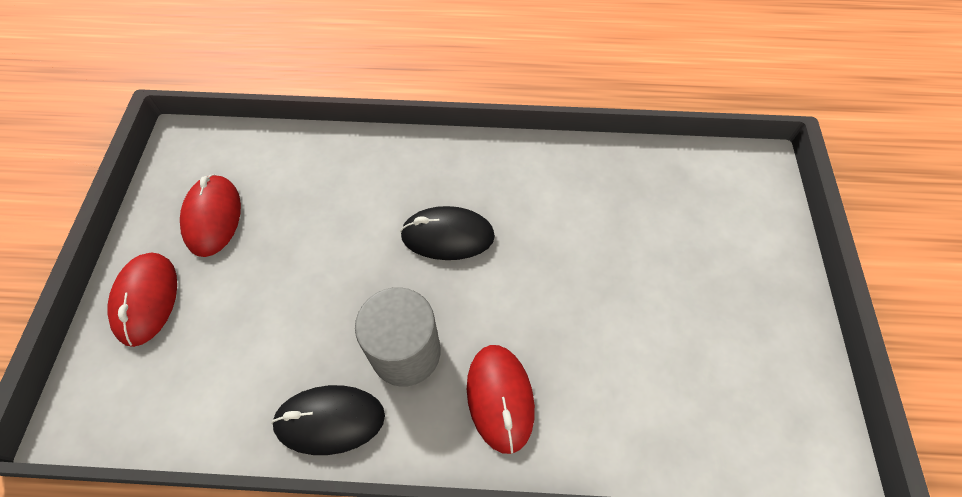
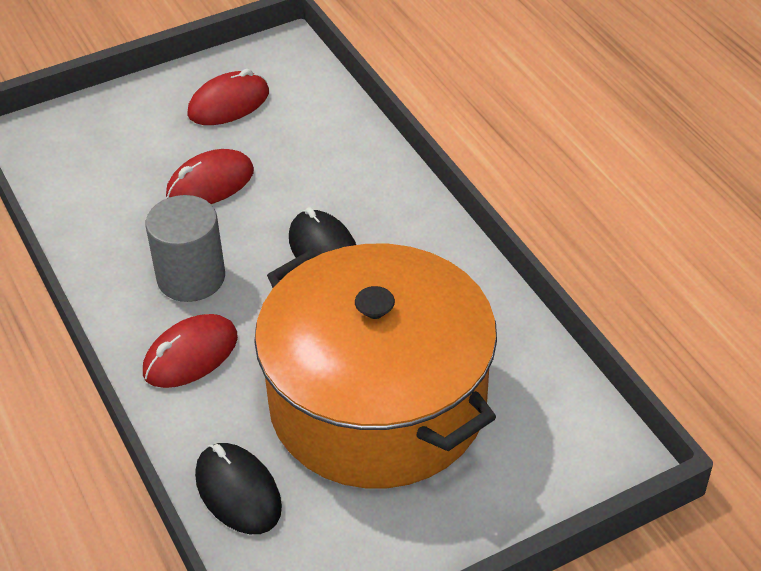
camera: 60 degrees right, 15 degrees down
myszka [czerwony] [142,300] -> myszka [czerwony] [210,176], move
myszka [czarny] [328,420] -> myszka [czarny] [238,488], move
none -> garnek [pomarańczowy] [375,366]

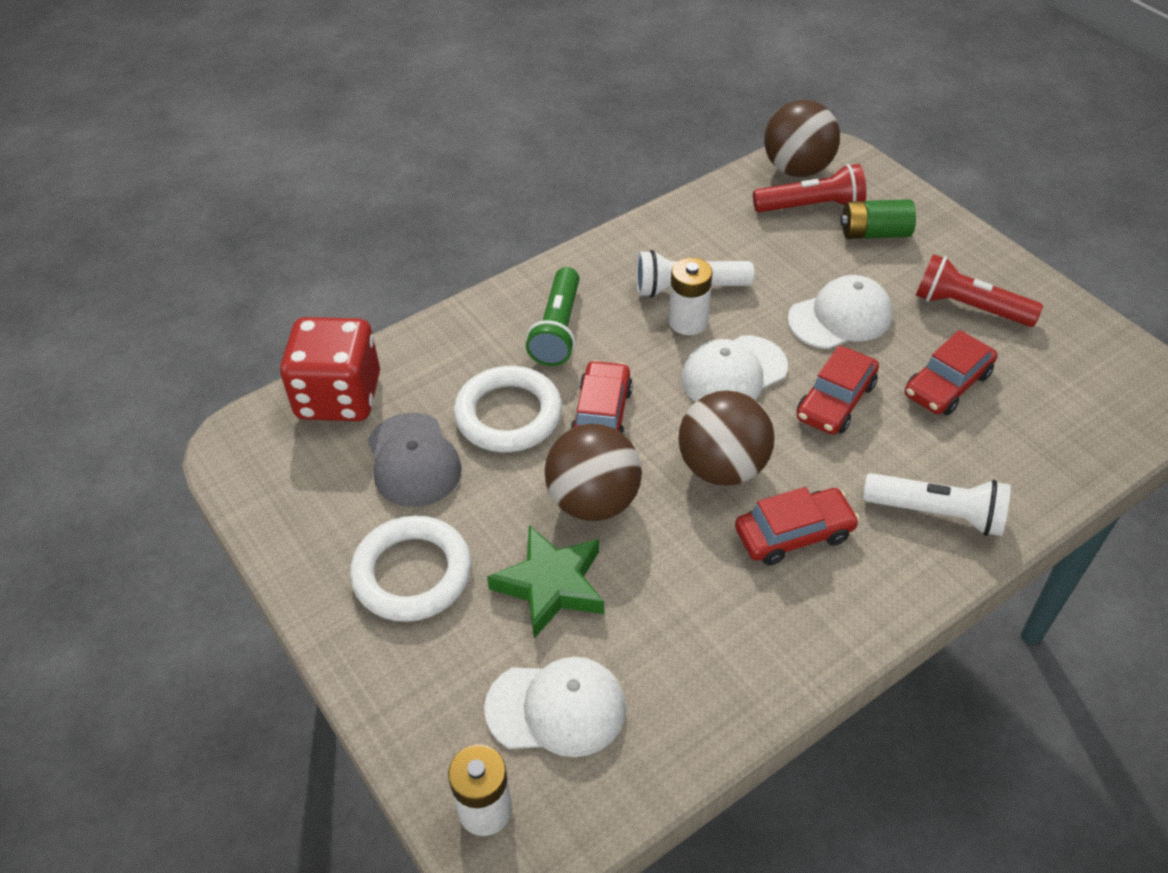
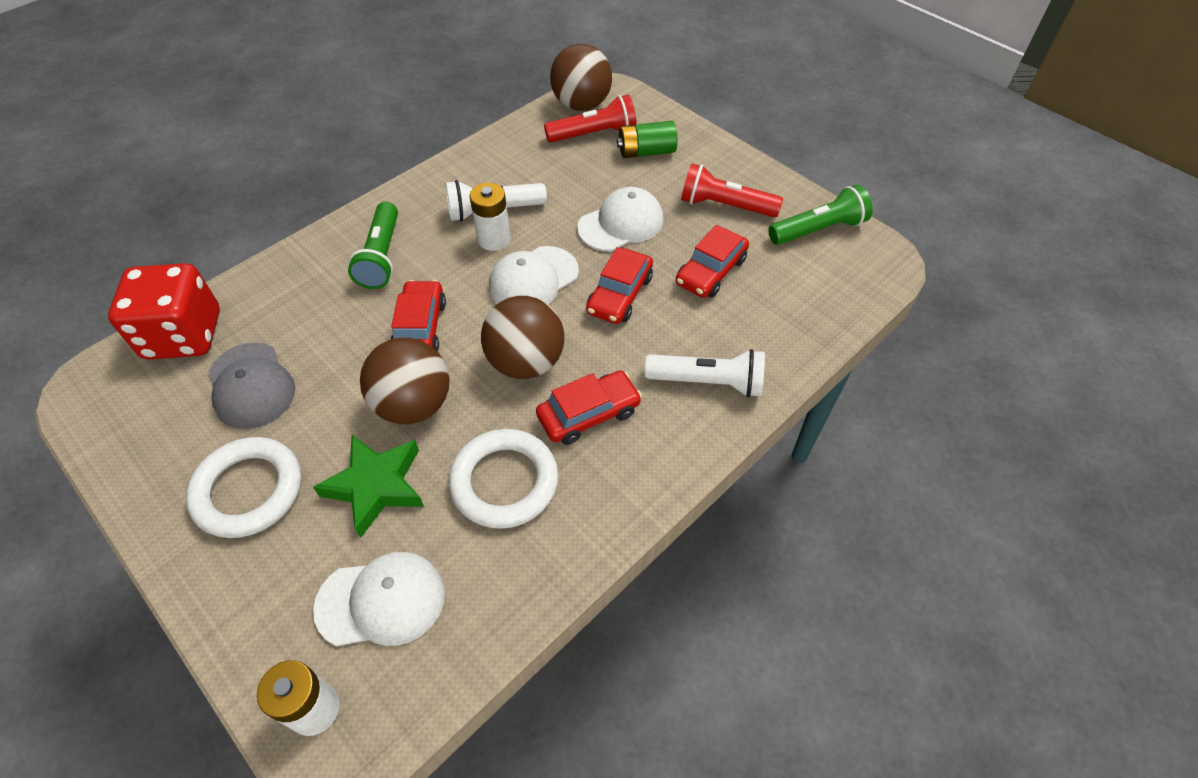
camera: 10 degrees left, 5 degrees up
pierścień [biały] [508,409] -> pierścień [biały] [503,479], move
none -> latarka [zielony] [820,215]

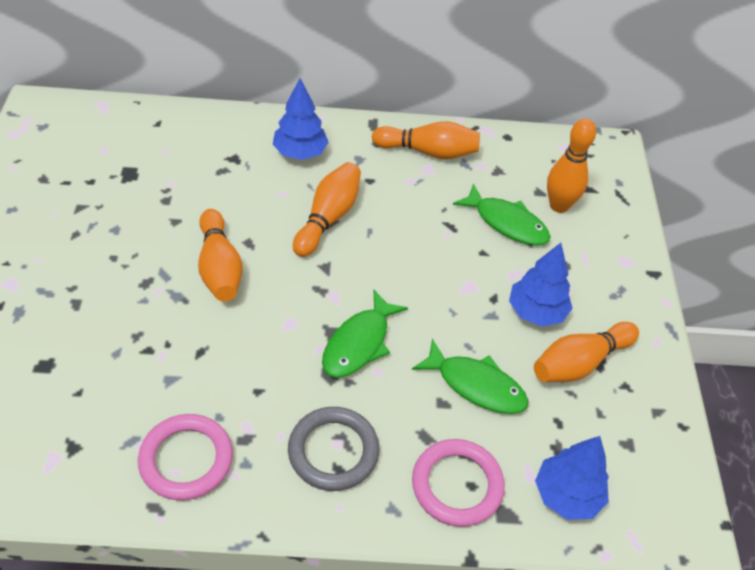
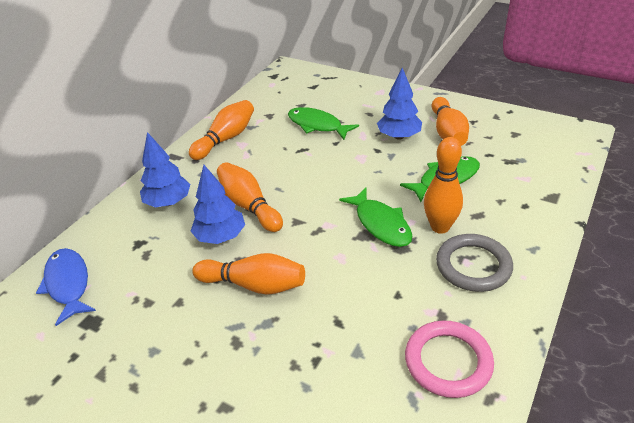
camera: 55 degrees left, 10 degrees down
pierścień [różowy] [458,483] -> none
ryba [zielony] [502,214] -> ryba [zielony] [323,123], 120 degrees counterclockwise
drzewko [niebieski] [572,478] -> drzewko [niebieski] [218,204], move
kręgiel [pomarańczowy] [571,165] -> kręgiel [pomarańczowy] [443,185], move
none -> ryba [niebieski] [66,287]

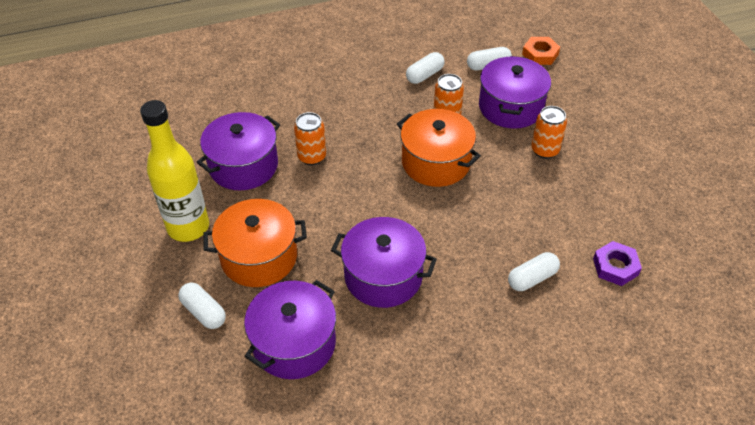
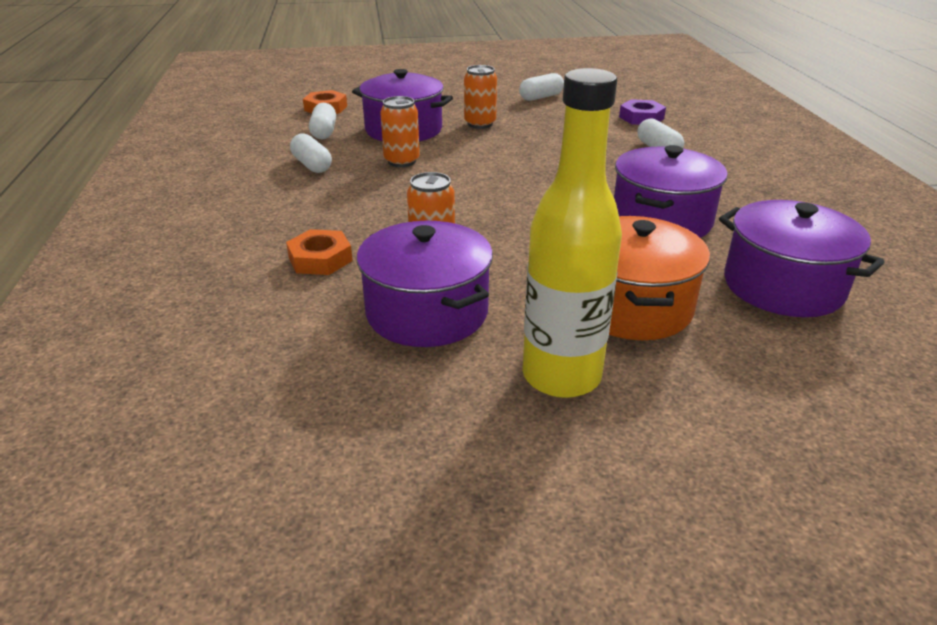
camera: 80 degrees left, 15 degrees down
kapsułka [biały] [202,306] -> kapsułka [biały] [541,87], move
garnek [pomarańczowy] [439,148] -> none
none -> nakrętka [pomarańczowy] [319,252]

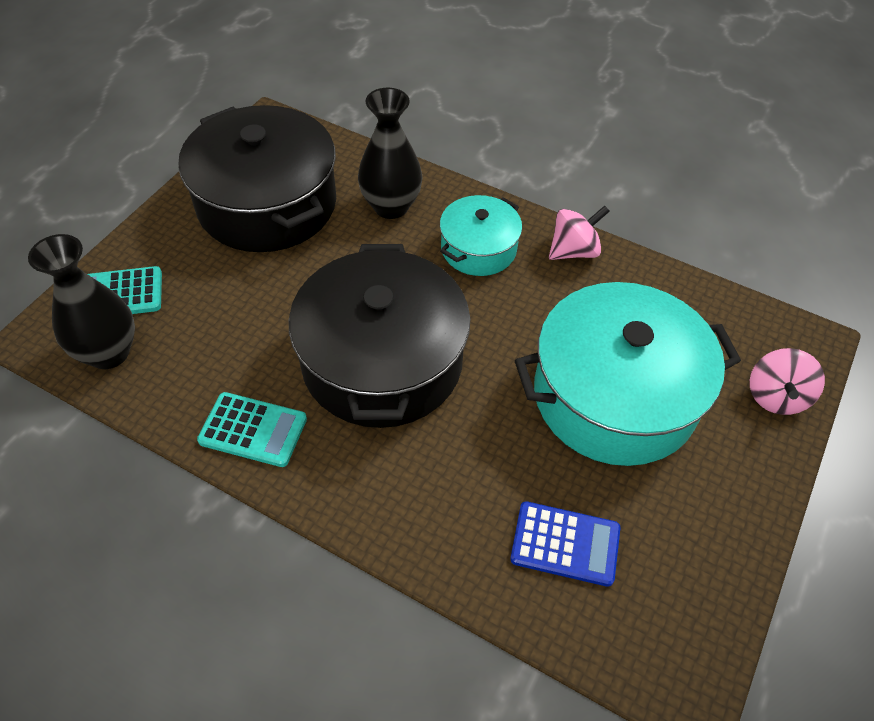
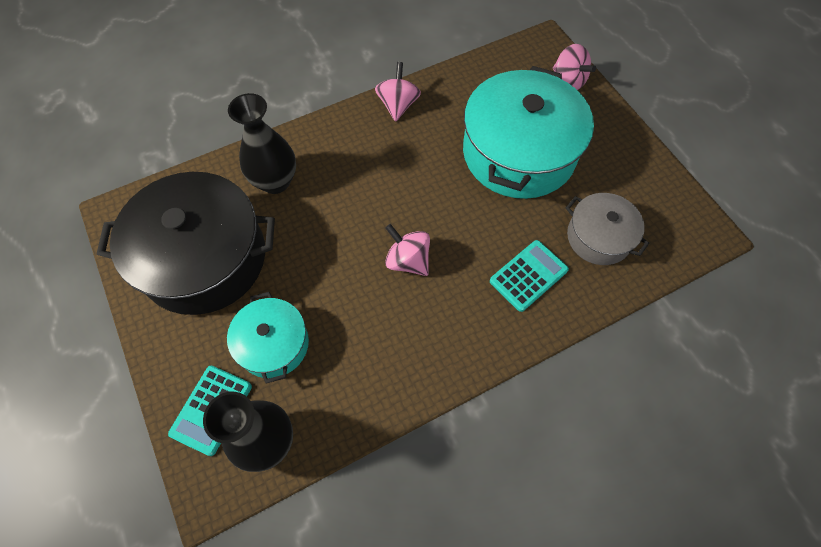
camera: 55 degrees left, 10 degrees up
kalkulator [turkusowy] [252,429] -> kalkulator [turkusowy] [529,276], move
garnek [czarny] [379,336] -> bączek [różowy] [407,250]
garnek [turkusowy] [481,235] -> garnek [turkusowy] [268,338], move
kalkulator [niebieski] [565,544] -> garnek [szary] [607,229]

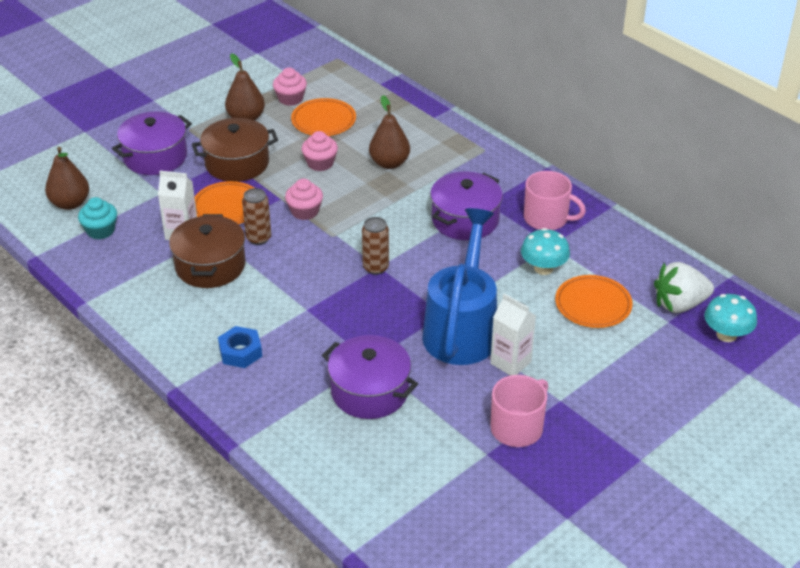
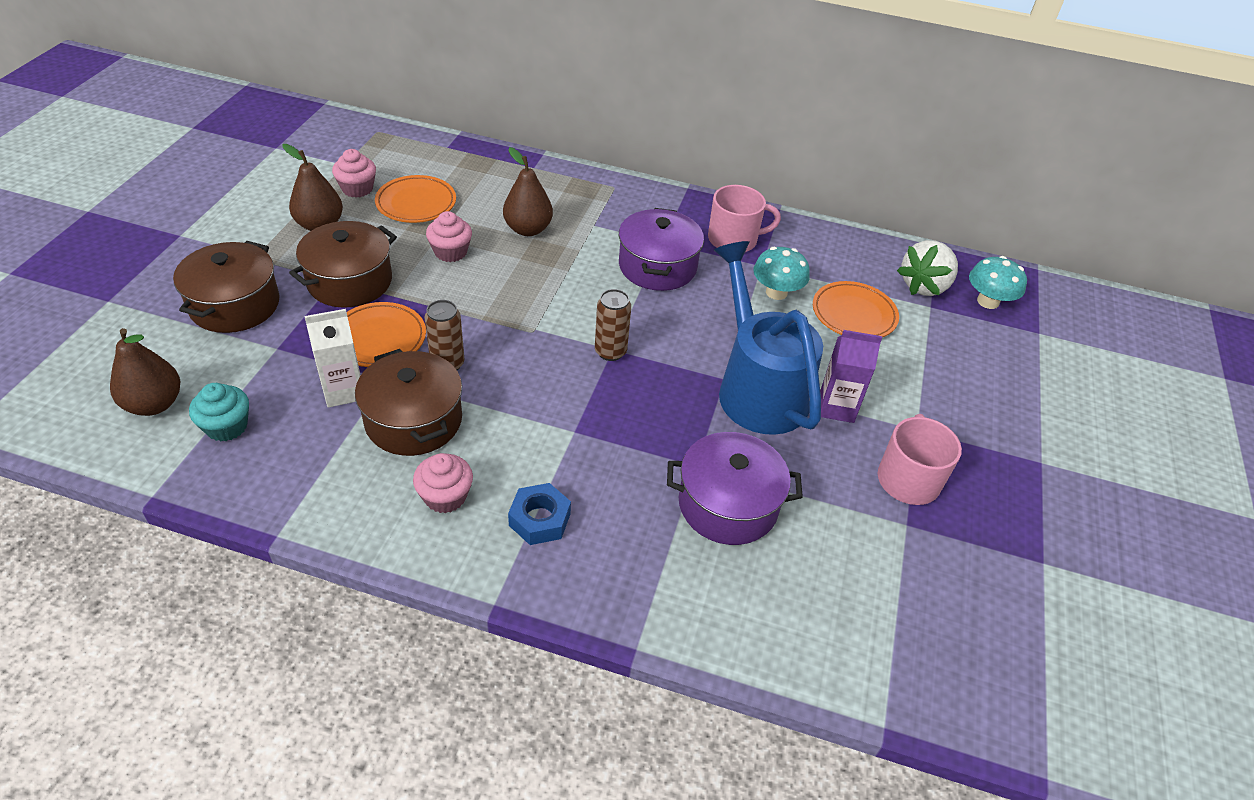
camera: 35 degrees left, 5 degrees up
garnek [fioletowy] [152,143] -> garnek [brązowy] [226,287]
muffinka [różowy] [304,199] -> muffinka [różowy] [443,483], move
karton mleka [biały] [513,334] -> karton mleka [fioletowy] [851,376]

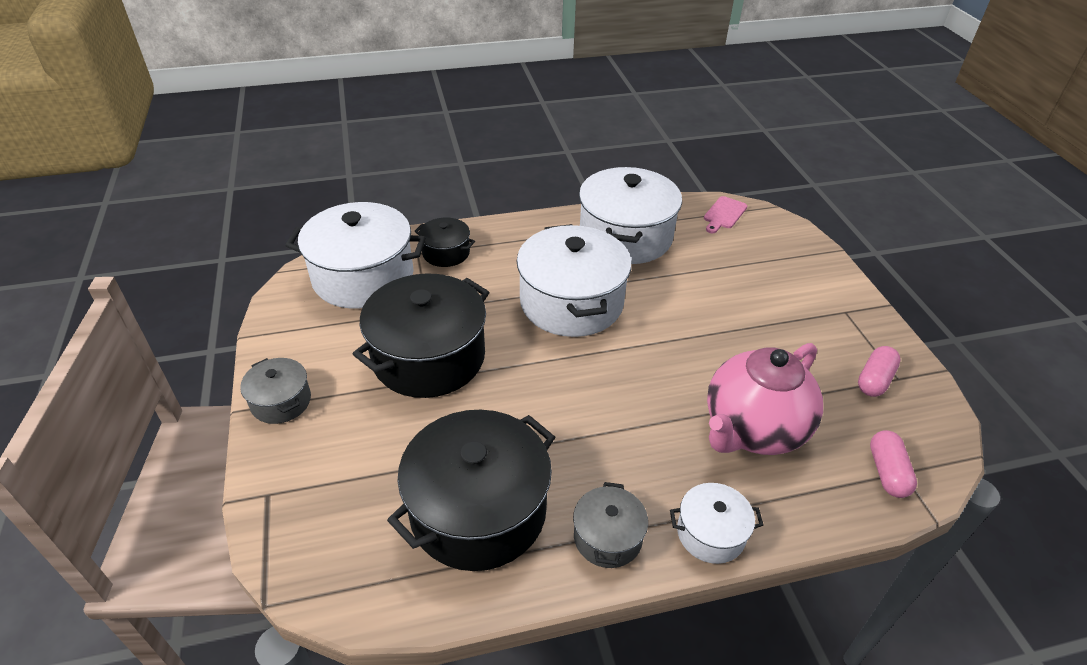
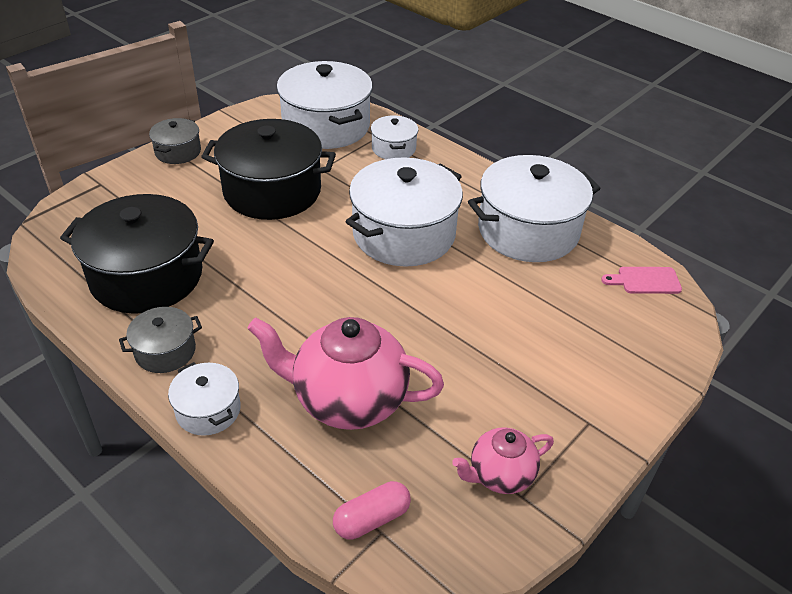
camera: 55 degrees right, 0 degrees up
garnek [czarny] [445,242] -> garnek [biały] [394,137]
kapsułka [różowy] [879,371] -> imbryk [różowy] [503,460]

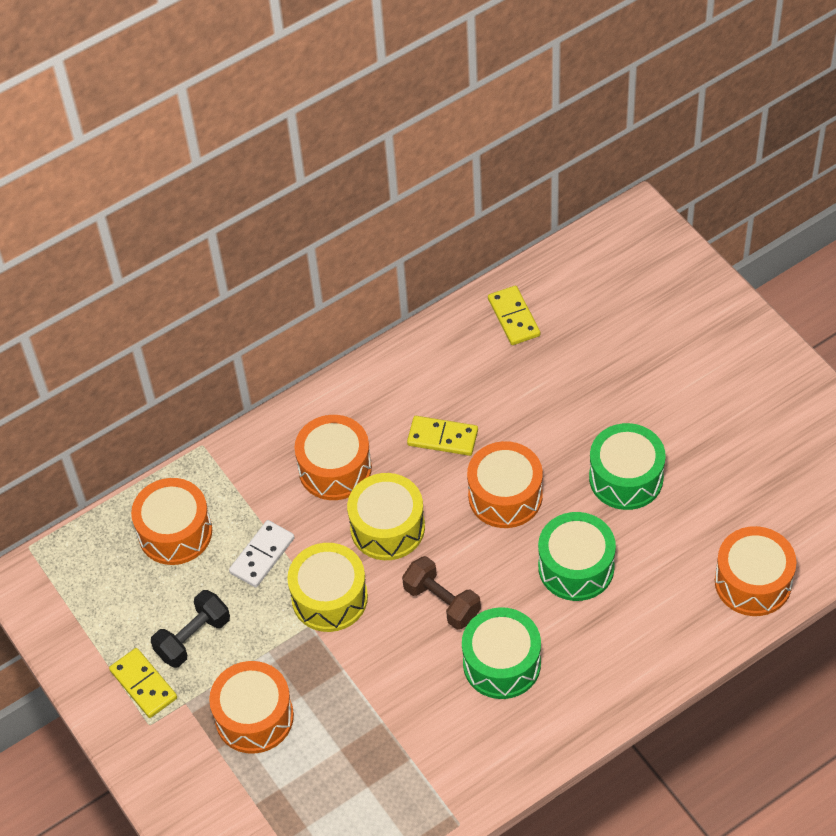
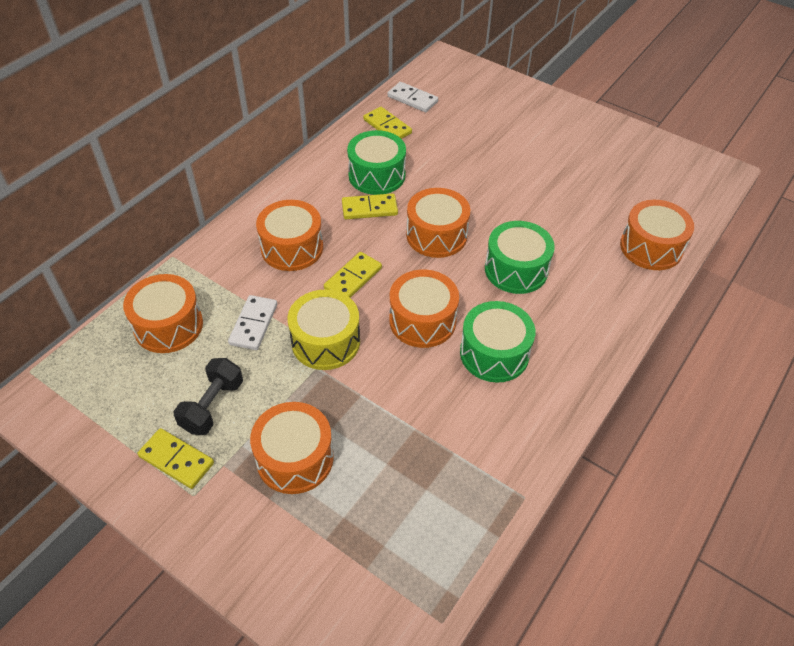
camera: 25 degrees left, 5 degrees down
bęben [żółty] [386,516] -> kostka domina [żółty] [353,275]
hantel [brązowy] [441,593] -> bęben [pomarańczowy] [424,309]
bęben [zielony] [627,466] -> bęben [zielony] [376,162], move
none -> kostka domina [biały] [413,97]

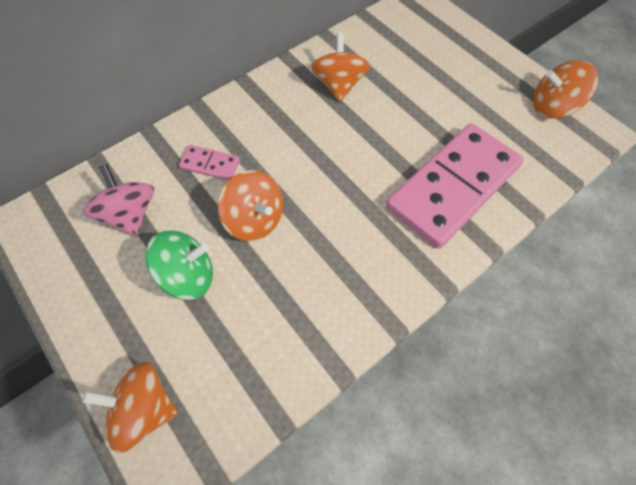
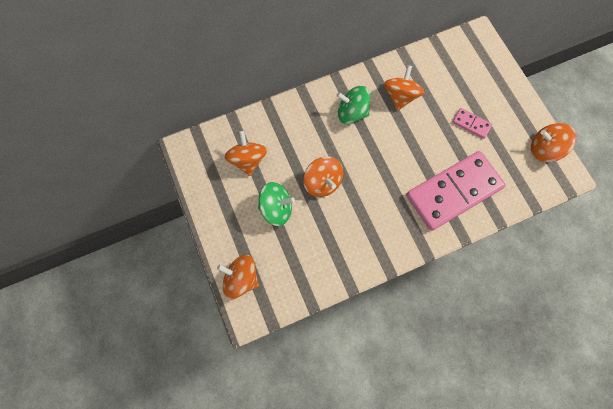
camera: 15 degrees right, 10 degrees up
bączek [różowy] [118,200] -> bączek [pomarańczowy] [245,153]
kostka domina [różowy] [209,163] -> kostka domina [różowy] [472,123], move
none -> bączek [zielony] [353,105]

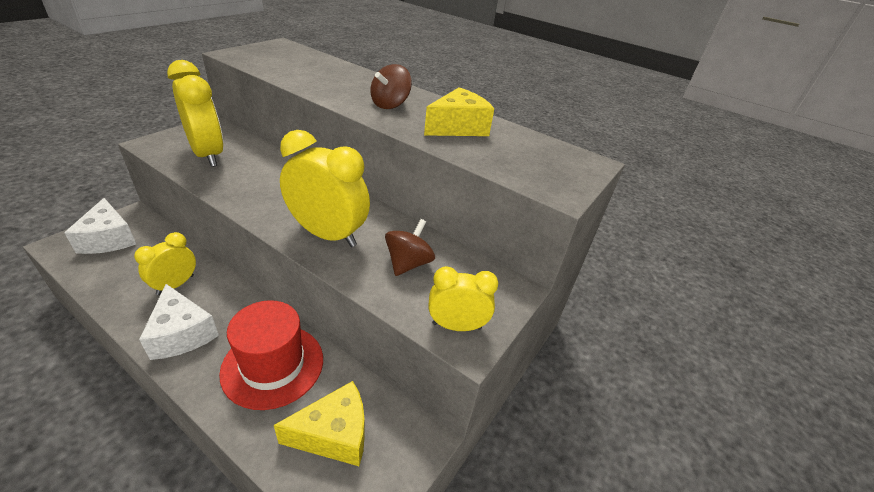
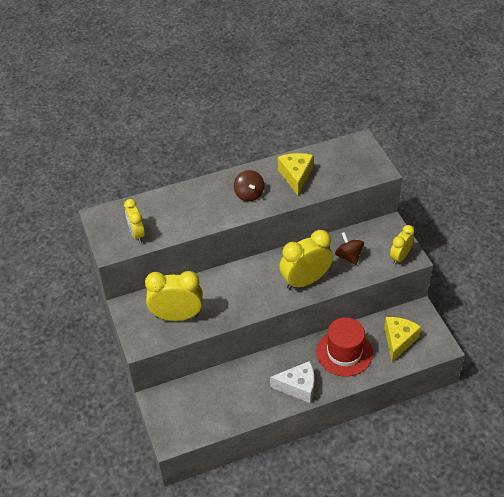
camera: 50 degrees left, 10 degrees up
ser [biały] [100,226] -> none
budzik [żółty] [165,263] -> budzik [żółty] [134,220], move

